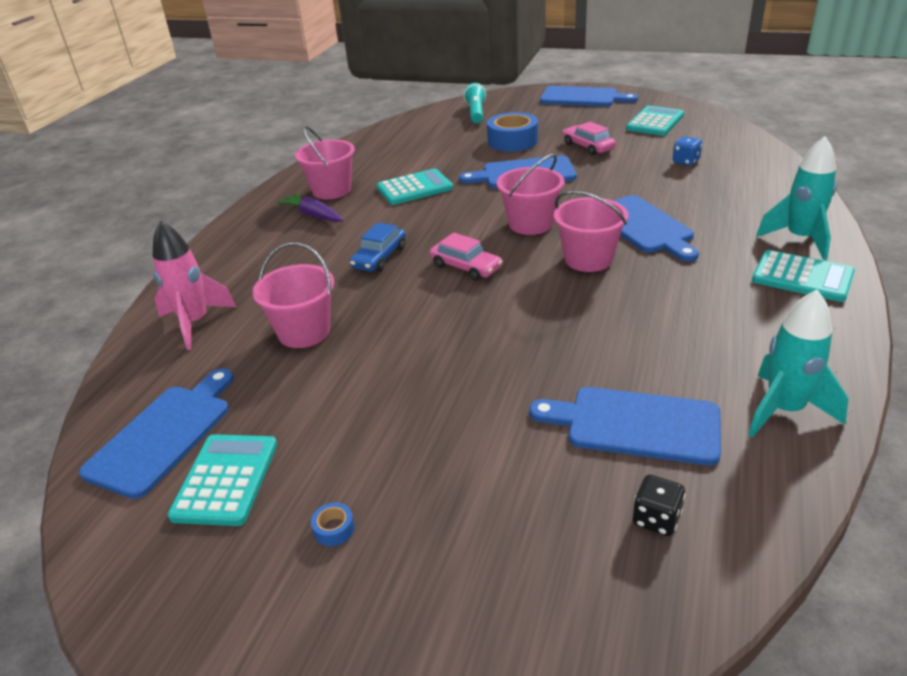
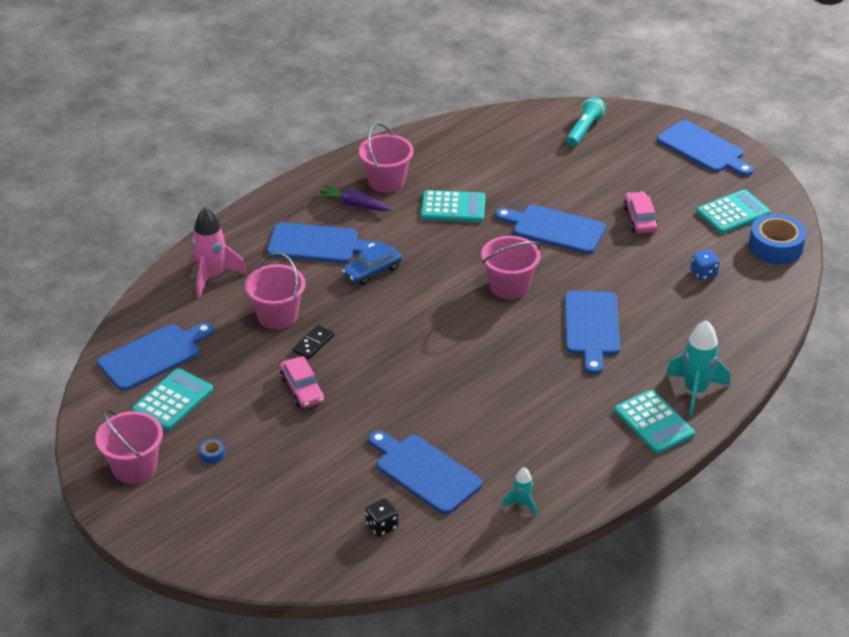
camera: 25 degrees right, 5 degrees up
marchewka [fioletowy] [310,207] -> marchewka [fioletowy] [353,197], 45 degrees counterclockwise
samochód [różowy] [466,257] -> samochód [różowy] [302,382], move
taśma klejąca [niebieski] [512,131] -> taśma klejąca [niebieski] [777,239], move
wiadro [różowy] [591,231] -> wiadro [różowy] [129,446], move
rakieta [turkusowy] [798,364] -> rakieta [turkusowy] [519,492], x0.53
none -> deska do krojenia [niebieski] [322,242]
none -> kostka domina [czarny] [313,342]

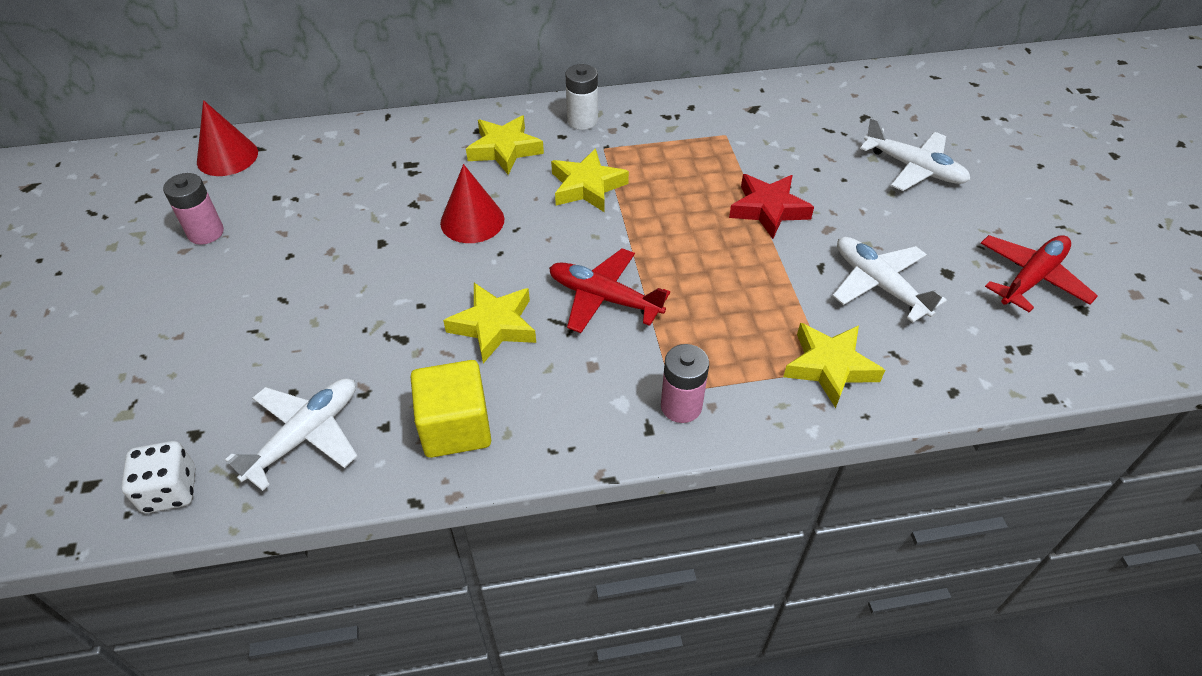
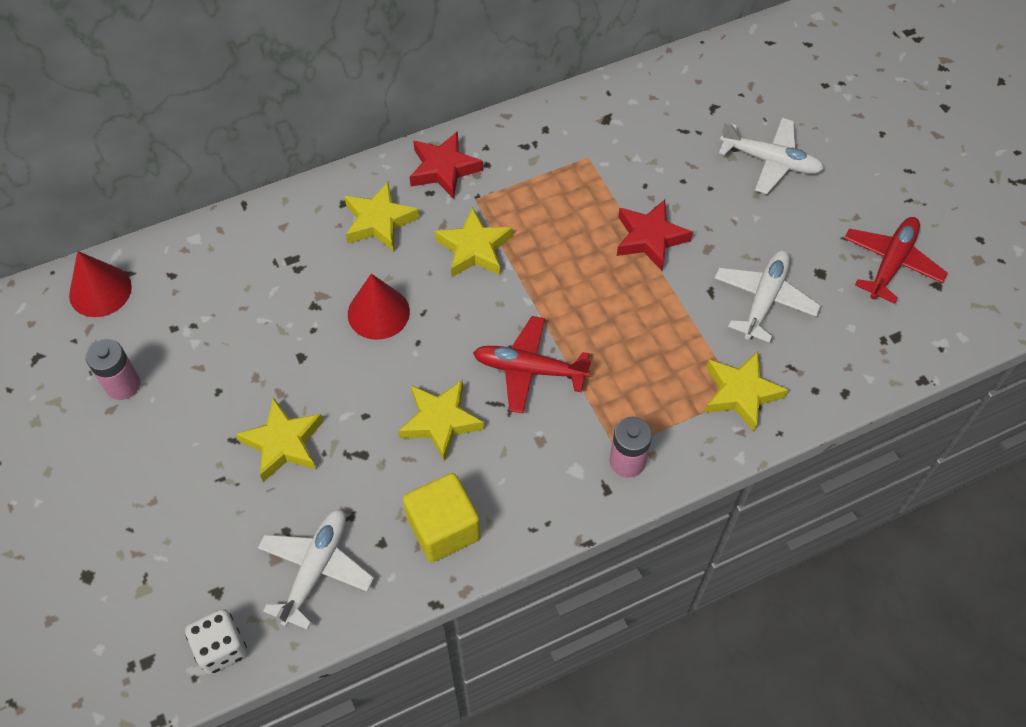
camera: 15 degrees left, 10 degrees up
bateria [biały] [581,97] -> gwiazda [czerwony] [446,165]
samolot [biały] [890,280] -> samolot [biały] [768,296], 75 degrees clockwise
none -> gwiazda [żółty] [279,439]

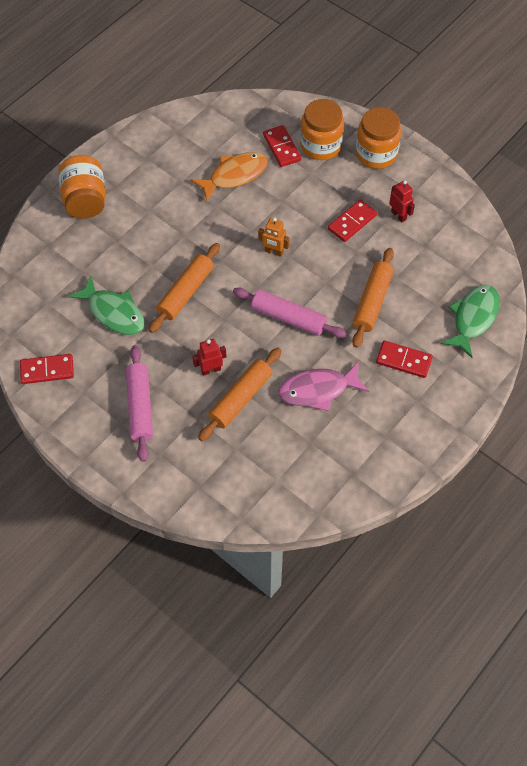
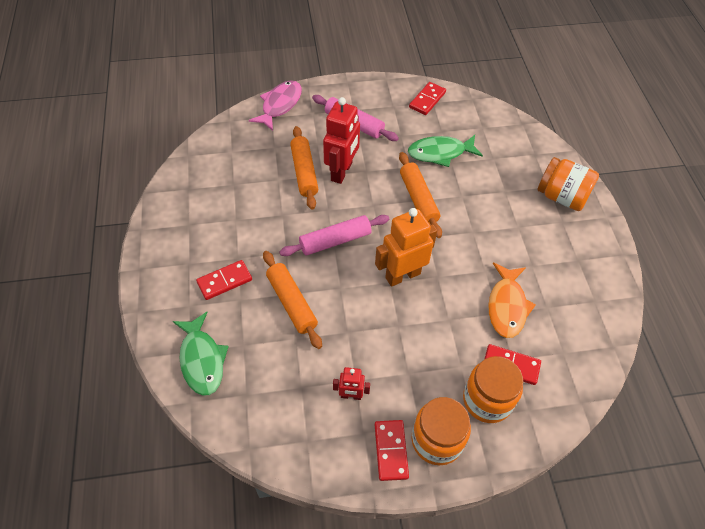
camera: 130 degrees right, 5 degrees down
robot [czerwony] [209,357] -> robot [czerwony] [341,140], x1.92
robot [pomarańczowy] [274,237] -> robot [pomarańczowy] [406,247], x1.92
ryba [różowy] [323,386] -> ryba [różowy] [275,105], move
kostka domina [czerwony] [352,220] -> kostka domina [czerwony] [392,450], move

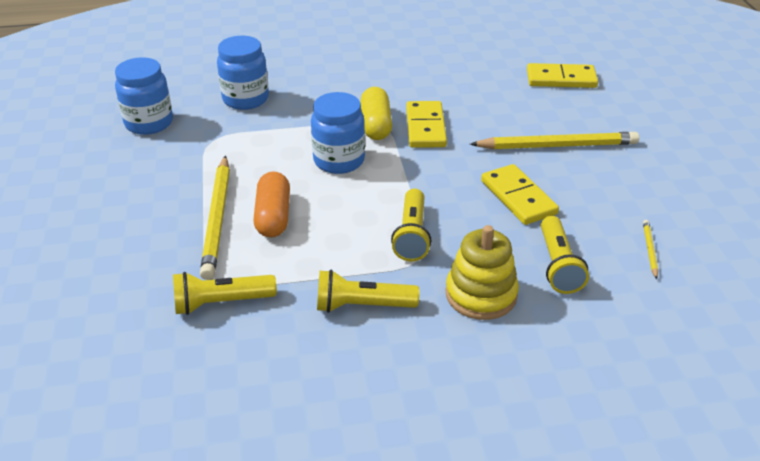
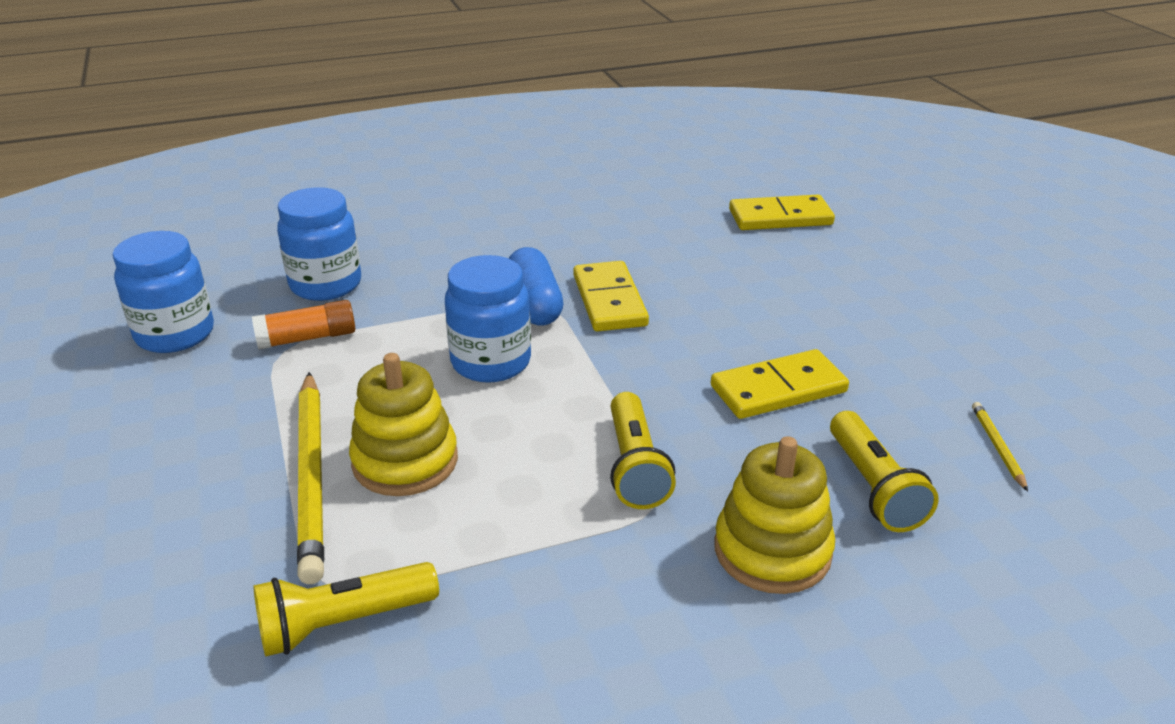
camera: 10 degrees left, 5 degrees down
kapsułka [pomarańczowy] [271,204] -> zabawka nakładanka [żółty] [403,424]
latarka [żółty] [368,291] -> none
kapsułka [żółty] [376,113] -> kapsułka [niebieski] [536,286]
ołówek [żółty] [554,140] -> none
kostka domina [żółty] [520,194] -> kostka domina [żółty] [780,384], 75 degrees counterclockwise
none -> klej w sztyfcie [pomarańczowy] [303,325]

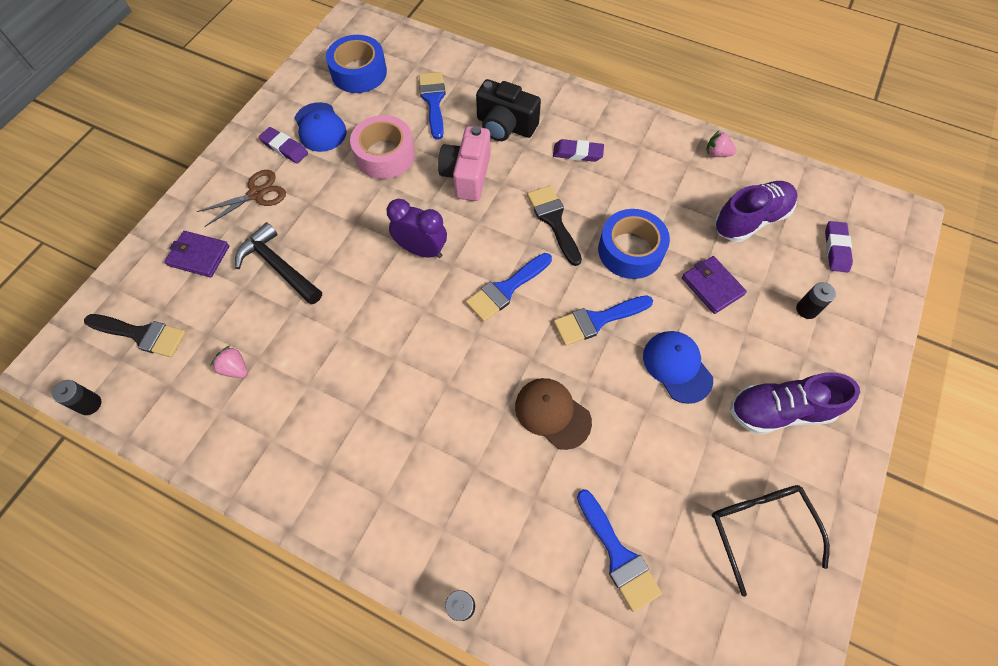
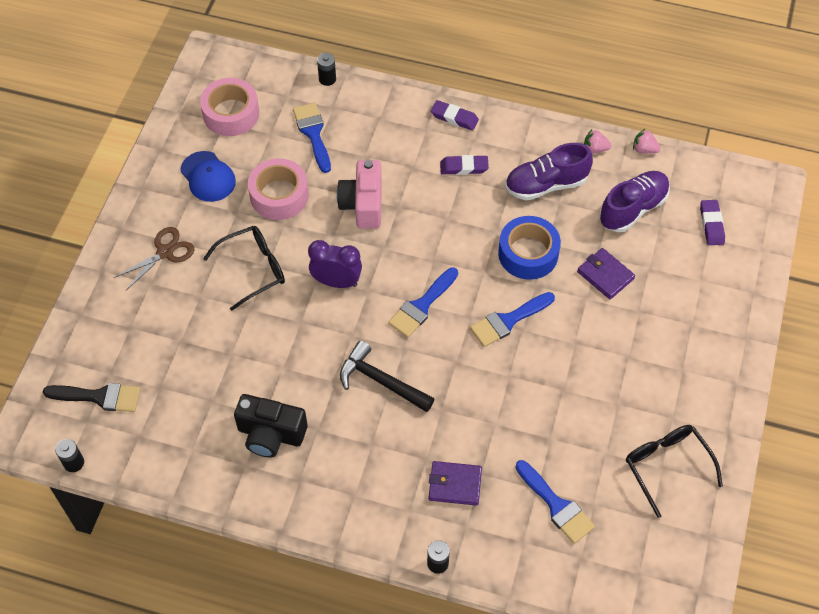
camera: 10 degrees left, 5 degrees down
portfel [fioletowy] [197,254] -> portfel [fioletowy] [455,483], move
truskawka [różowy] [228,362] -> truskawka [różowy] [647,141], move
młotek [czarny] [278,263] -> młotek [czarny] [387,376], move
gumka do mazania [fioletowy] [283,145] -> gumka do mazania [fioletowy] [455,115], move
taśma klejąca [niebieski] [356,64] -> taśma klejąca [różowy] [229,107]
aparat fotograficzny [czarny] [508,110] -> aparat fotograficzny [czarny] [271,426], move
czapka [brązowy] [553,414] -> none
pędzel [czarny] [554,226] -> none
czapka [niebieski] [678,367] -> none
but [fioletowy] [795,403] -> but [fioletowy] [549,172], move
bateria [czarny] [816,300] -> bateria [czarny] [326,69], move
none -> okulary [czarny] [244,268]

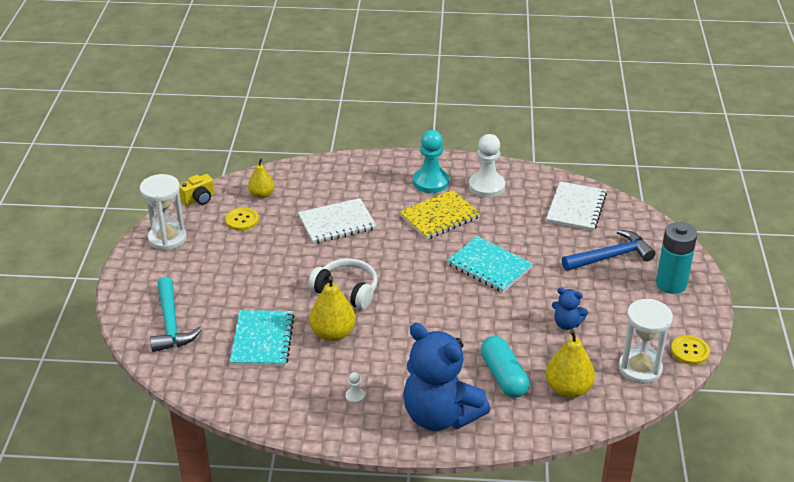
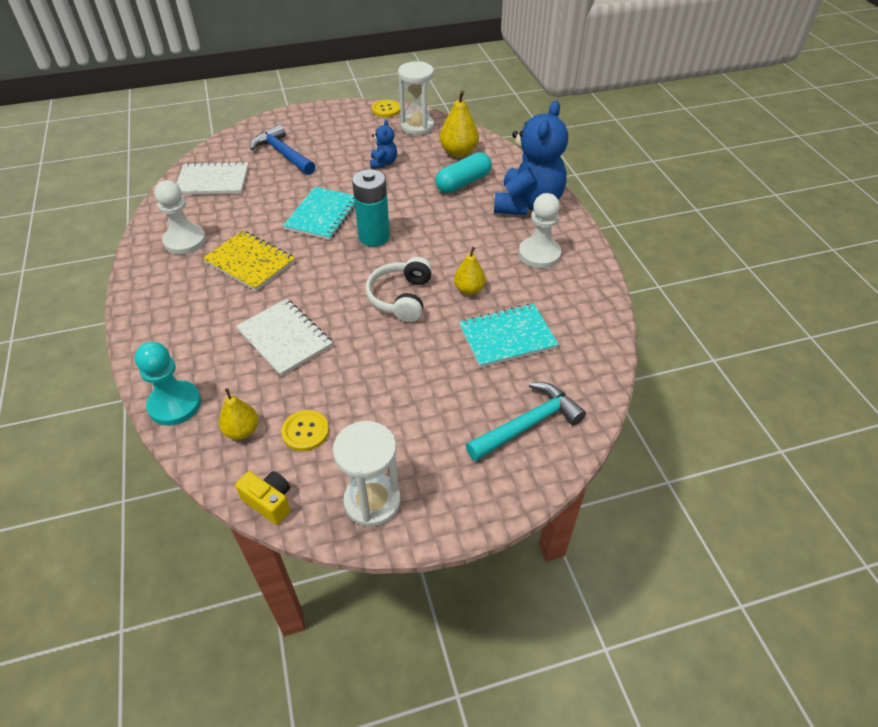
camera: 110 degrees left, 10 degrees up
gruszka [żółty] [332,308] -> gruszka [żółty] [470,271], x0.65
pionek [biały] [355,388] -> pionek [biały] [540,230], x2.32
pionek [turkusowy] [431,161] -> pionek [turkusowy] [168,384], move
bateria [turkusowy] [676,258] -> bateria [turkusowy] [371,208], move

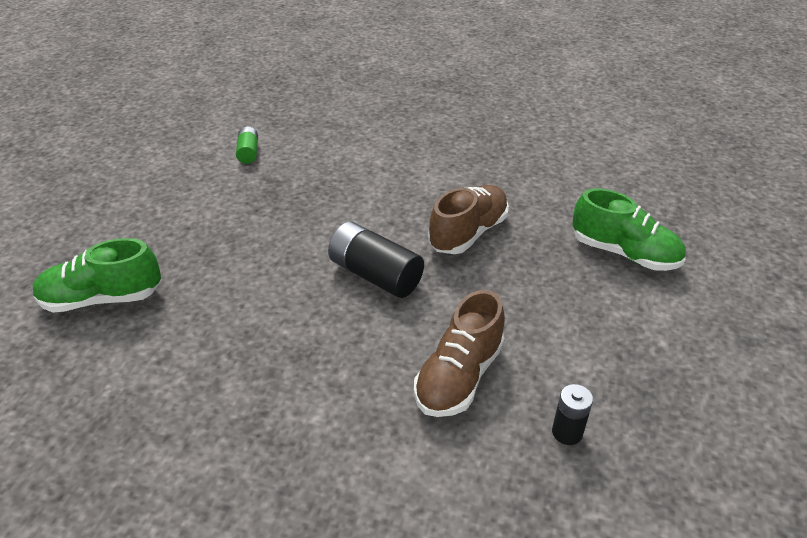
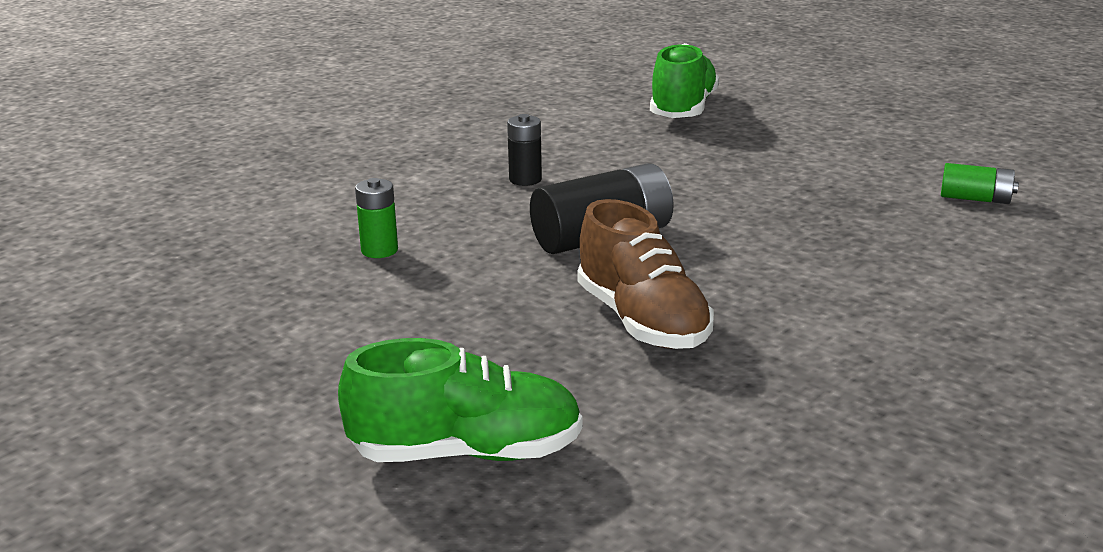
camera: 115 degrees right, 15 degrees down
but [brązowy] [459,353] -> bateria [zielony] [376,218]
bateria [czarny] [572,414] -> bateria [czarny] [524,150], move
but [zielony] [629,229] -> but [zielony] [460,400], 150 degrees counterclockwise

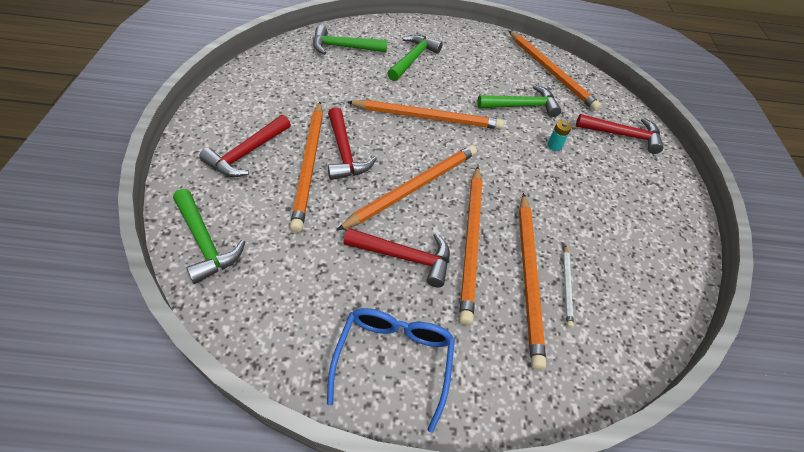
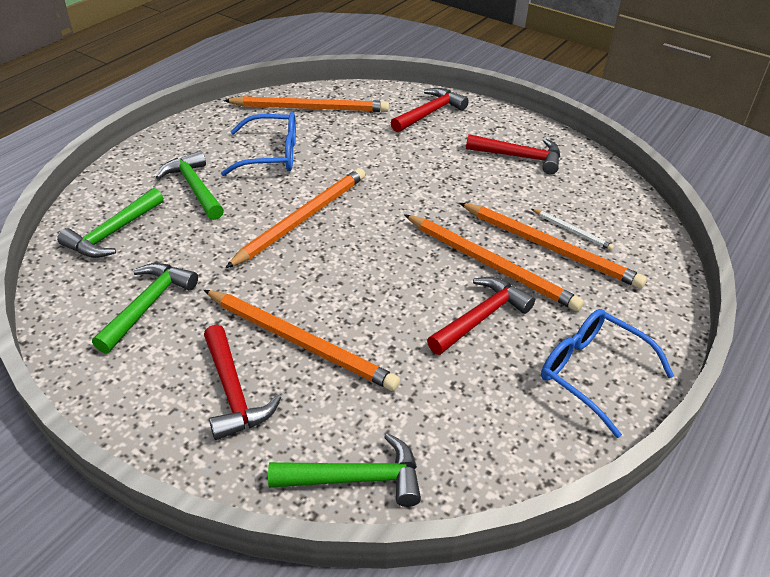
camera: 55 degrees left, 10 degrees down
młotek [czerwony] [352,143] -> młotek [czerwony] [513,154], move
ołówek [pomarańczowy] [406,188] -> none
młotek [zielony] [519,101] -> młotek [zielony] [145,308], move
bateria [turkusowy] [559,135] -> none
none -> okulary [niebieski] [258,144]

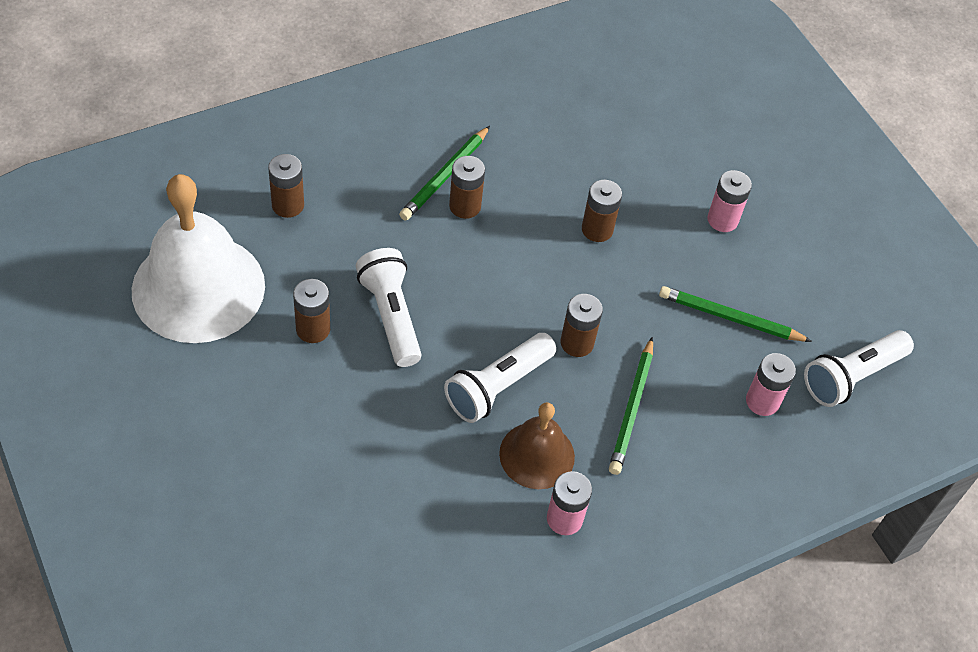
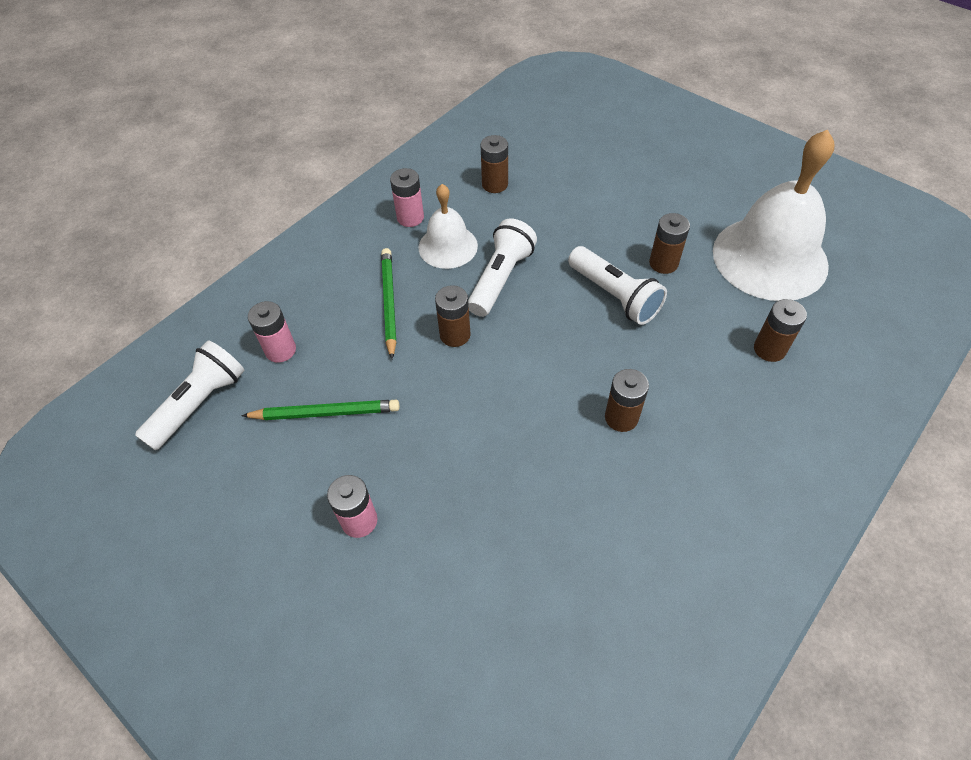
camera: 165 degrees right, 0 degrees up
ołówek [zielony] [444,173] -> none
dzwonek [brązowy] [537,445] -> dzwonek [biały] [448,226]
bateria [brązowy] [602,211] -> bateria [brązowy] [494,164], move

